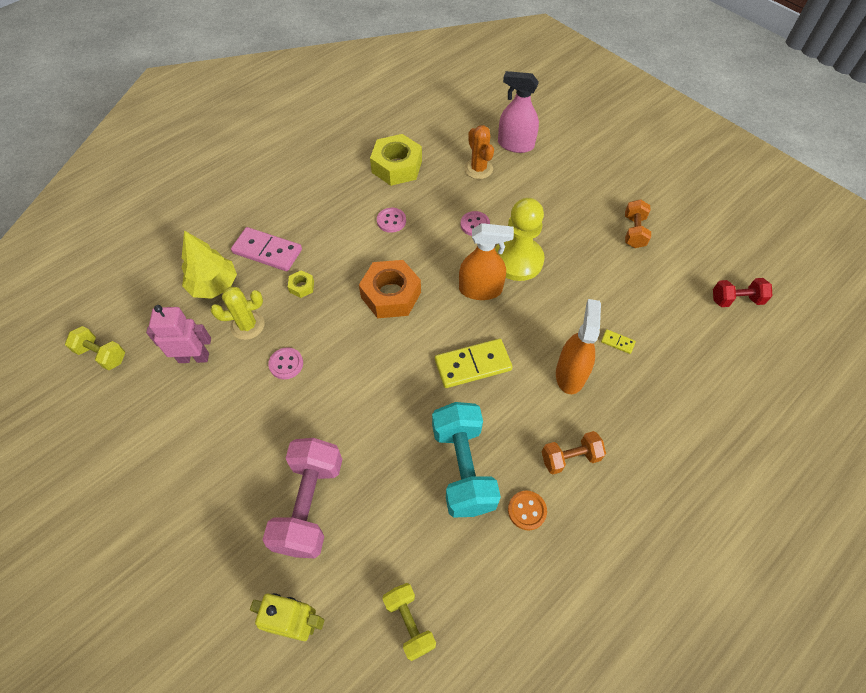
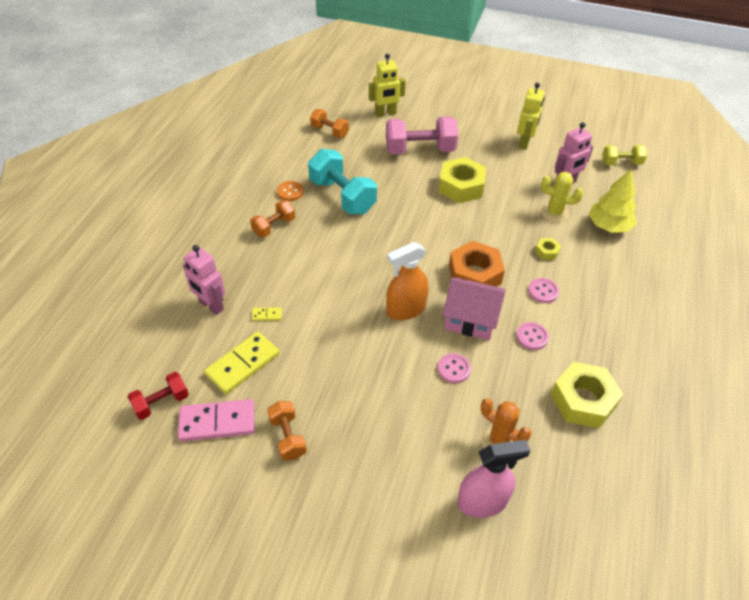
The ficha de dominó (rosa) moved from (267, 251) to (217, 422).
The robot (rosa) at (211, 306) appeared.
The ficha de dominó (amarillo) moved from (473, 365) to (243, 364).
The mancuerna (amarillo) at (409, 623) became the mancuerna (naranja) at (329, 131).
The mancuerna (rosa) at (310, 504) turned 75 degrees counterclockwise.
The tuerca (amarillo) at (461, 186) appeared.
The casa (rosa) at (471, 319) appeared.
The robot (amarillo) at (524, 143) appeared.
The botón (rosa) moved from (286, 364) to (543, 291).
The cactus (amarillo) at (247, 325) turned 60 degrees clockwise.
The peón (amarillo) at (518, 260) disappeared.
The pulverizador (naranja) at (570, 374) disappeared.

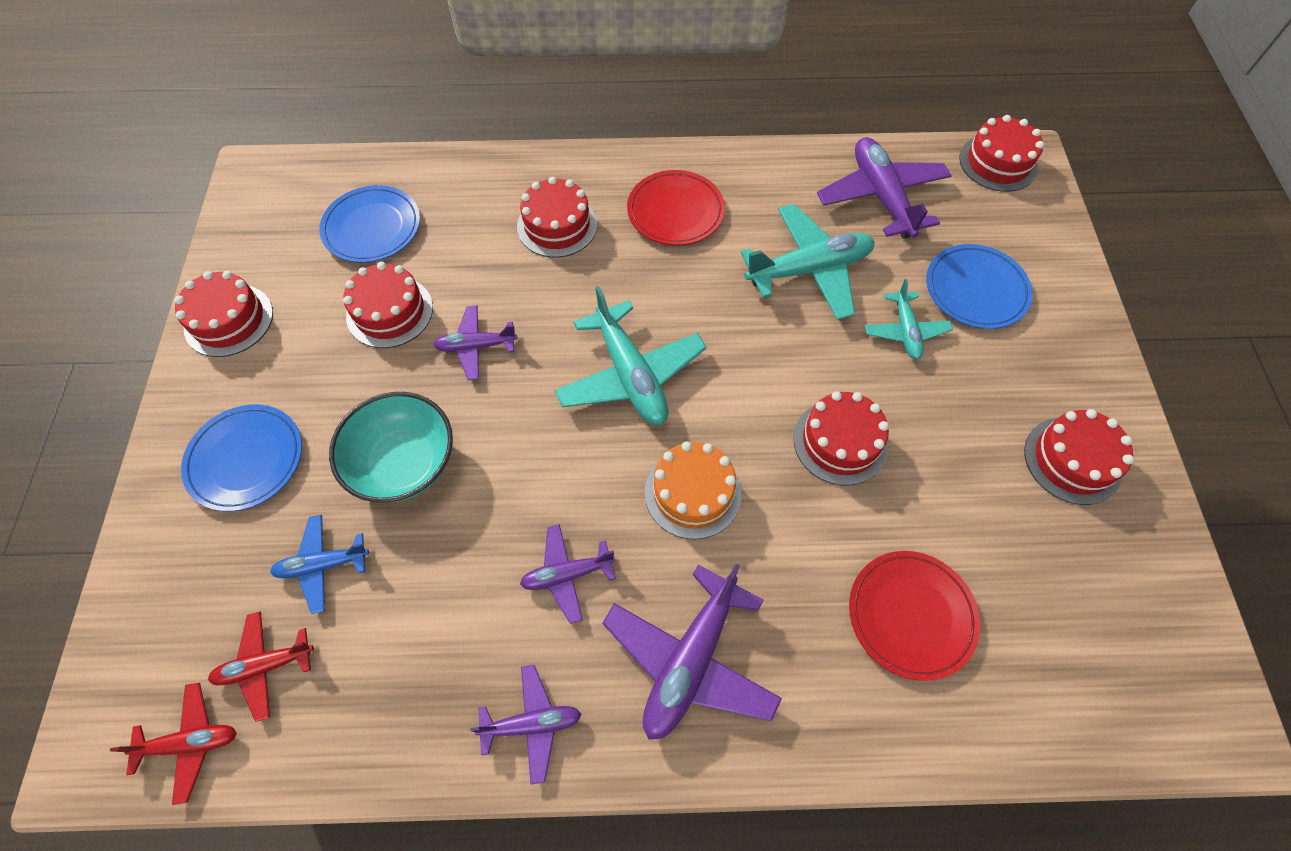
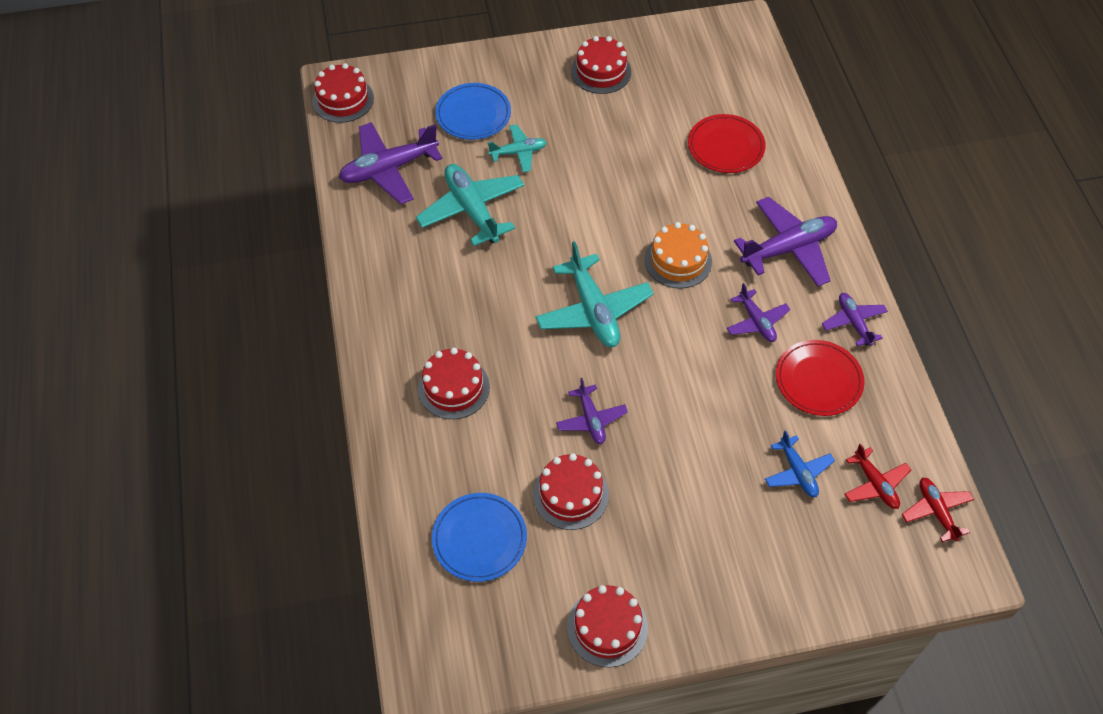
The avión (turquesa) at (630, 375) turned 105 degrees clockwise.
The avión (morado) at (690, 660) turned 45 degrees counterclockwise.
The plato (rojo) moved from (675, 211) to (818, 380).
The plato (azul) at (246, 459) disappeared.
The cuenco (turquesa) at (403, 463) disappeared.
The tarta (rojo) at (840, 442) disappeared.

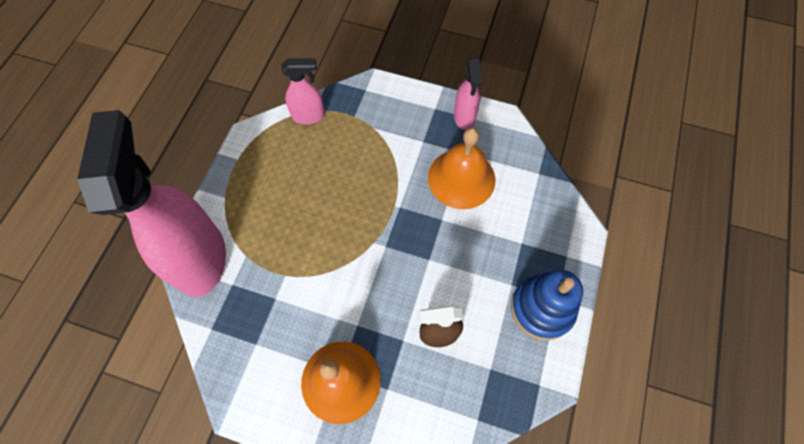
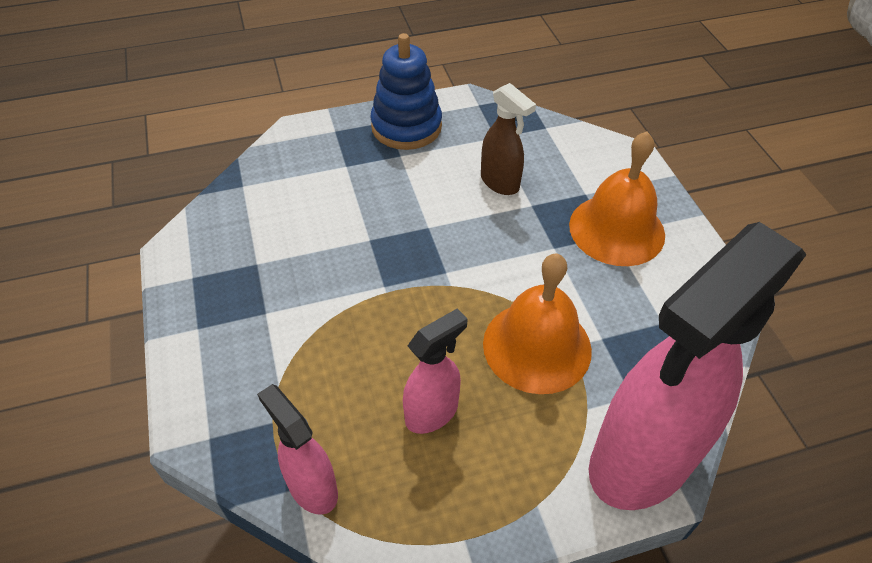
The pulverizador (rosa) moved from (464, 117) to (432, 412).
The campana (naranja) moved from (461, 178) to (537, 346).

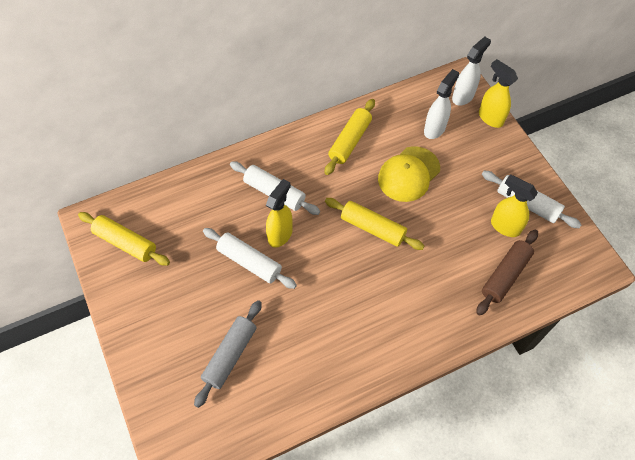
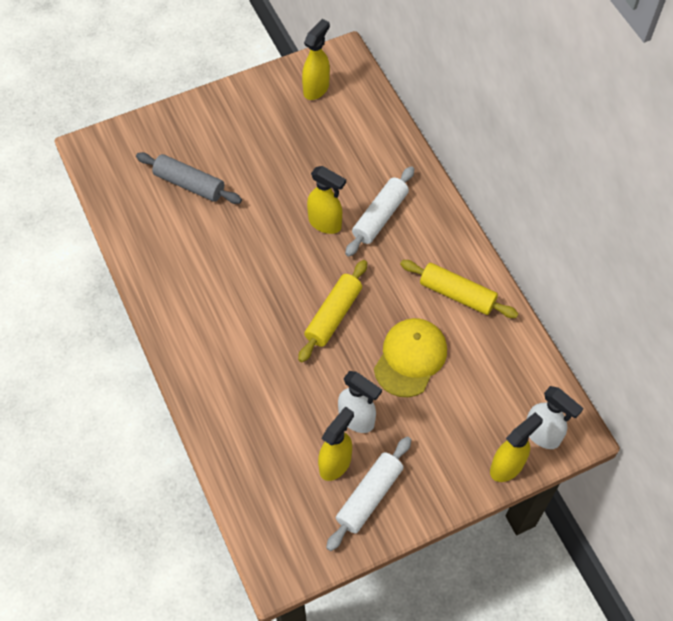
The rodillo (amarillo) at (126, 243) was replaced by the pulverizador (amarillo) at (316, 89).
The pulverizador (blanco) moved from (435, 129) to (357, 419).
The gorra (amarillo) at (408, 174) turned 75 degrees clockwise.
The rodillo (blanco) at (249, 262) disappeared.
The rodillo (marrón) at (505, 275) disappeared.

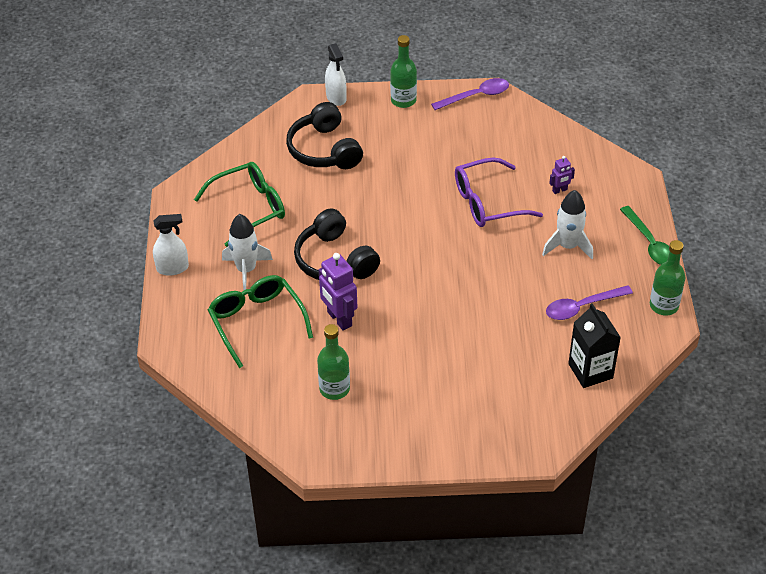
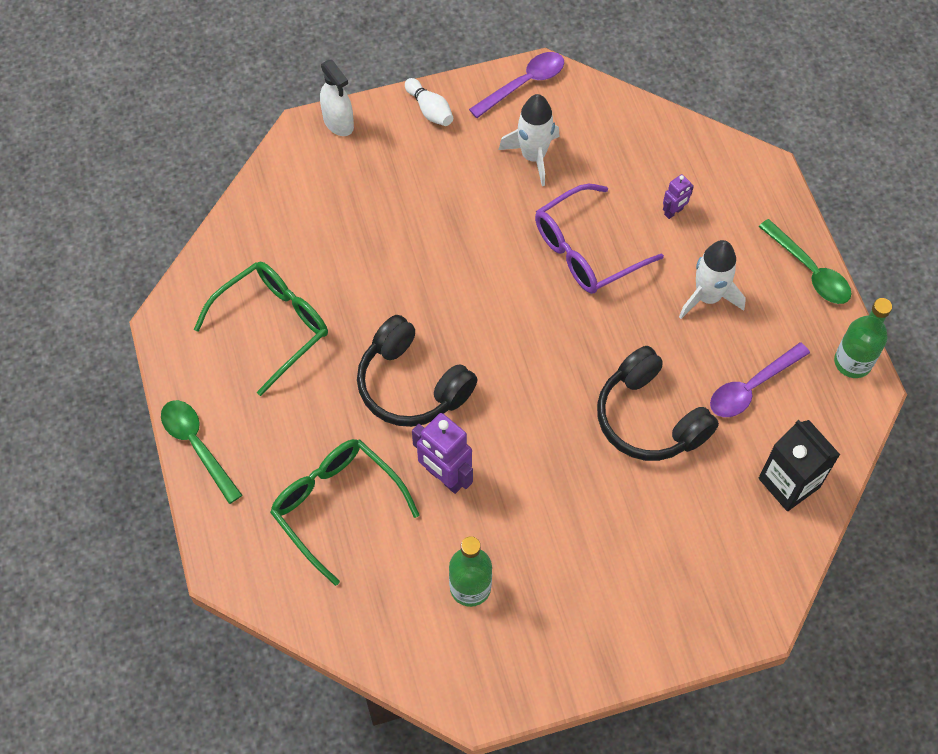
The pulverizador (blanco) at (172, 268) was replaced by the cuchara (verde) at (197, 445).
The botella (verde) at (403, 100) was replaced by the bolo (blanco) at (430, 110).
The cohete (blanco) moved from (246, 270) to (533, 156).
The auriculares (negro) moved from (324, 150) to (649, 418).

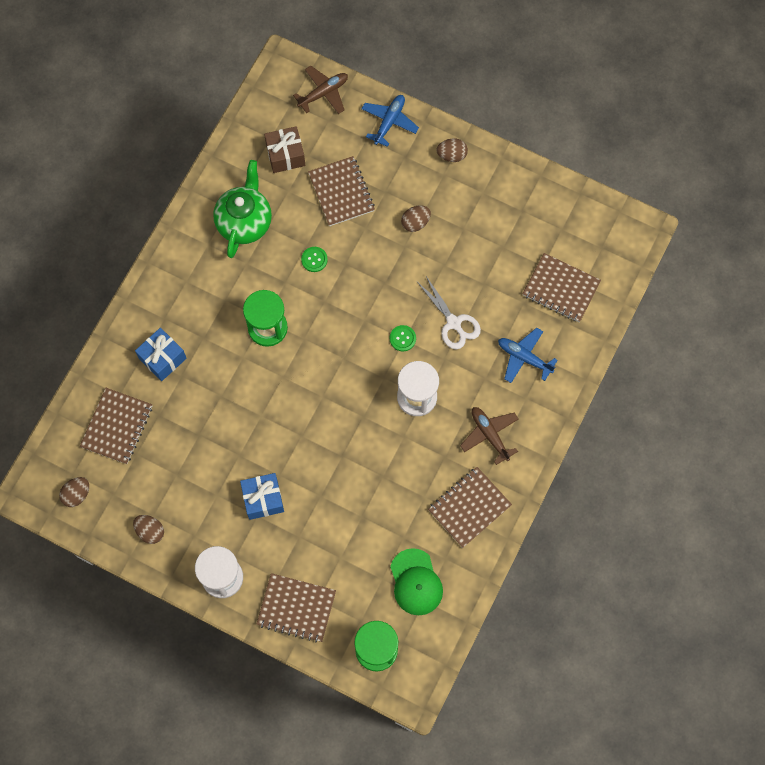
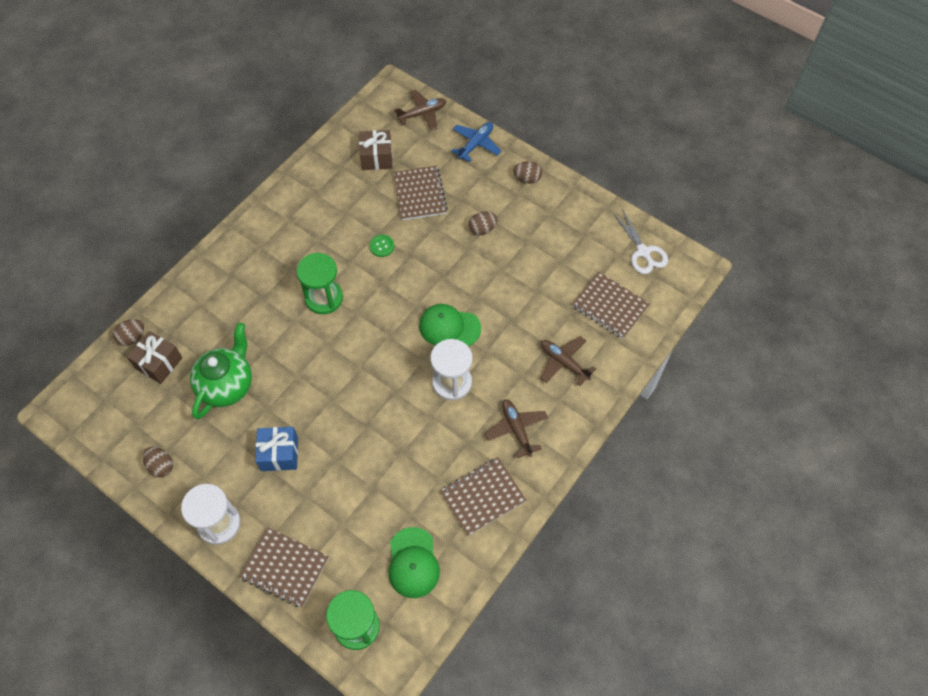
The huevo (marrón) moved from (77, 494) to (132, 337).
The cuaderno (marrón) at (117, 426) was replaced by the regalo (marrón) at (159, 363).
The tetera (verde) moved from (244, 222) to (227, 385).
The botón (verde) at (402, 338) was replaced by the gorra (verde) at (449, 327).
The avión (azul) at (524, 357) became the avión (marrón) at (563, 363).
The tijeras (blanco) moved from (453, 323) to (643, 252).
The regalo (azul) at (162, 358) disappeared.

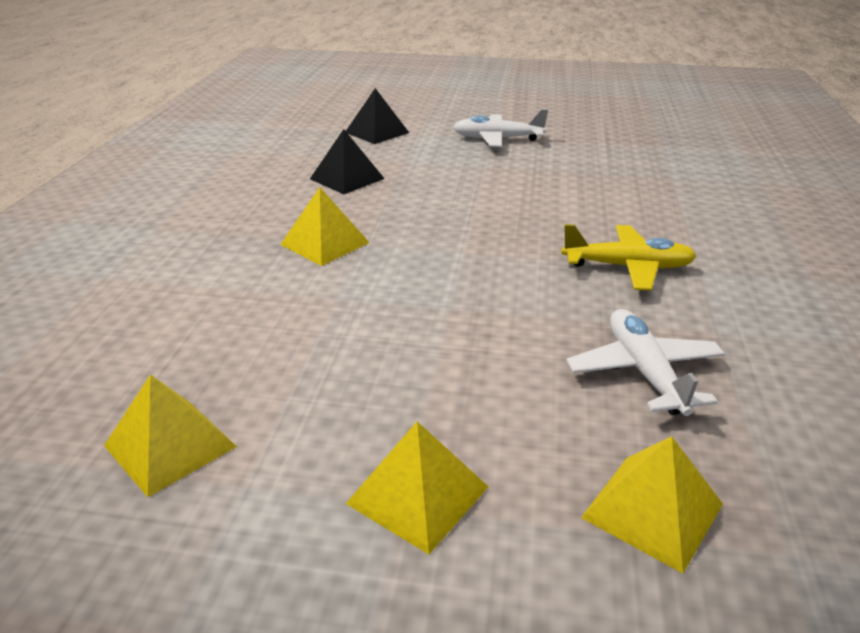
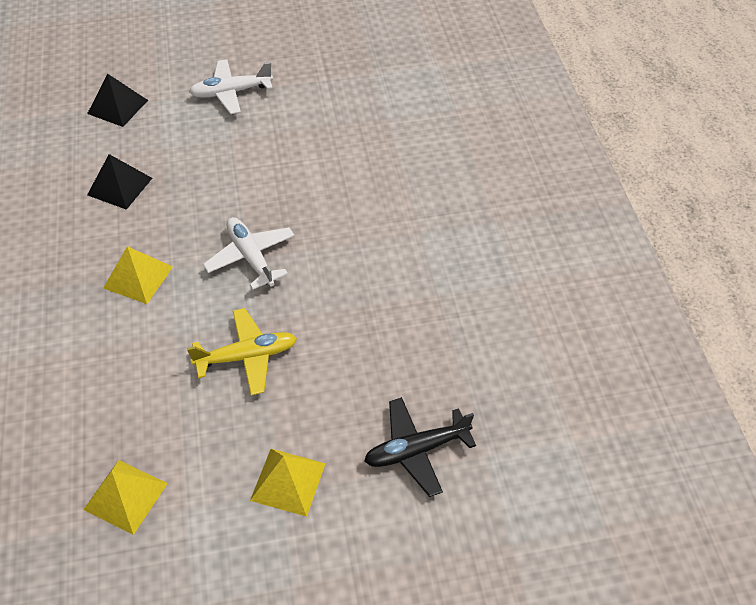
The avión (amarillo) moved from (628, 267) to (247, 356).
The avión (blanco) moved from (644, 372) to (251, 257).
The pirámide (amarillo) at (652, 510) was replaced by the avión (negro) at (416, 450).

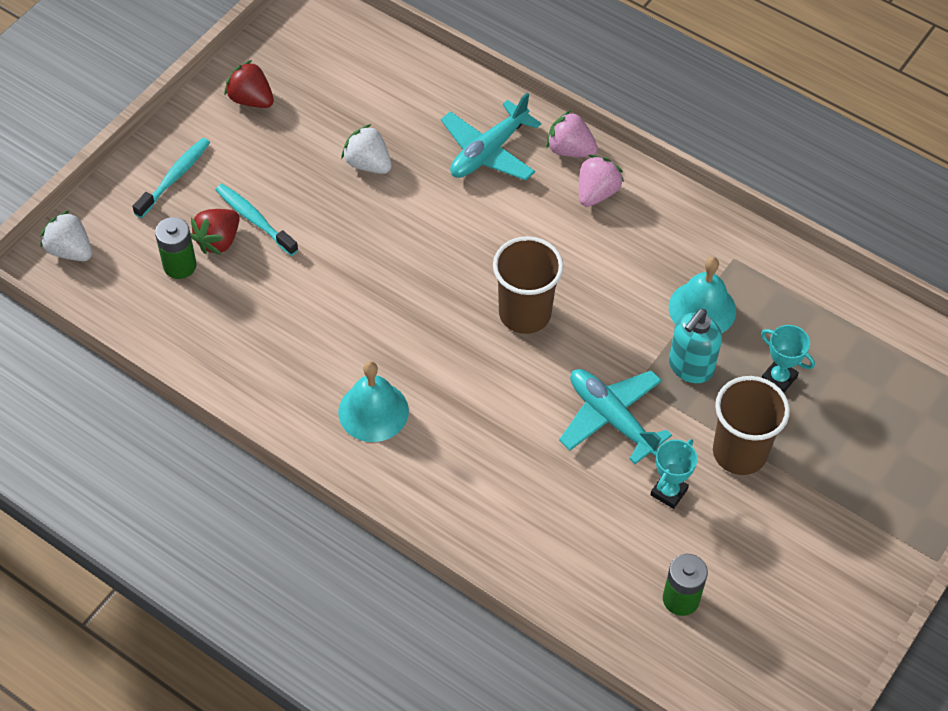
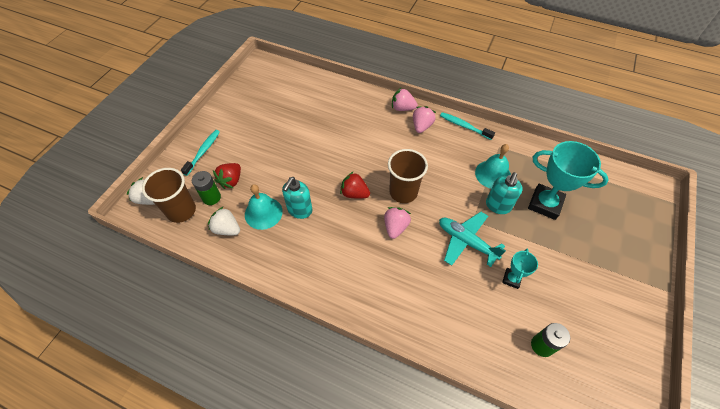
The vaso (marrón) moved from (739, 452) to (181, 211).
The fresa (blanco) moved from (368, 164) to (227, 229).
The campana (turquesa) moved from (373, 411) to (263, 213).
The dispensador de jabón (turquesa) at (299, 210) appeared.
The fresa (rojo) moved from (251, 99) to (354, 193).
The fresa (rosa) at (395, 227) appeared.
The cepillo de dientes (turquesa) moved from (254, 219) to (464, 126).
The trofeo (turquesa) at (779, 378) changed to 1.95 times the size.
The avión (turquesa) at (488, 151) disappeared.

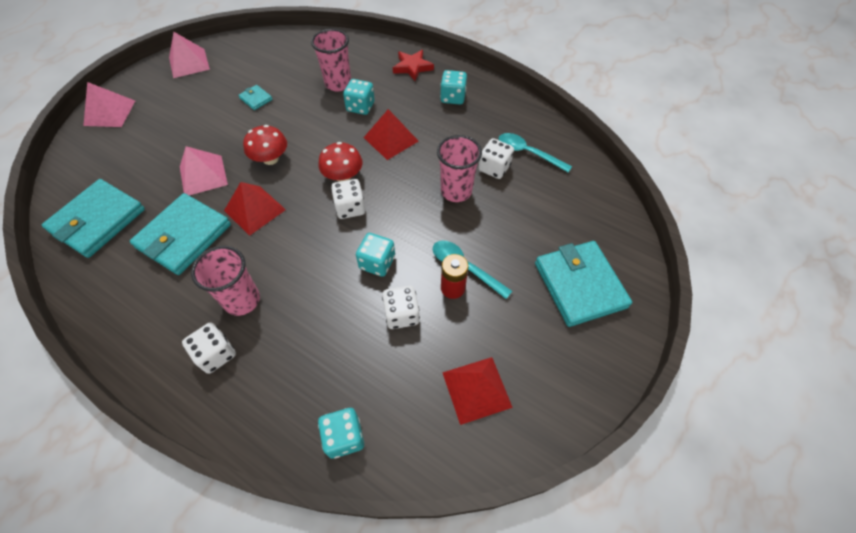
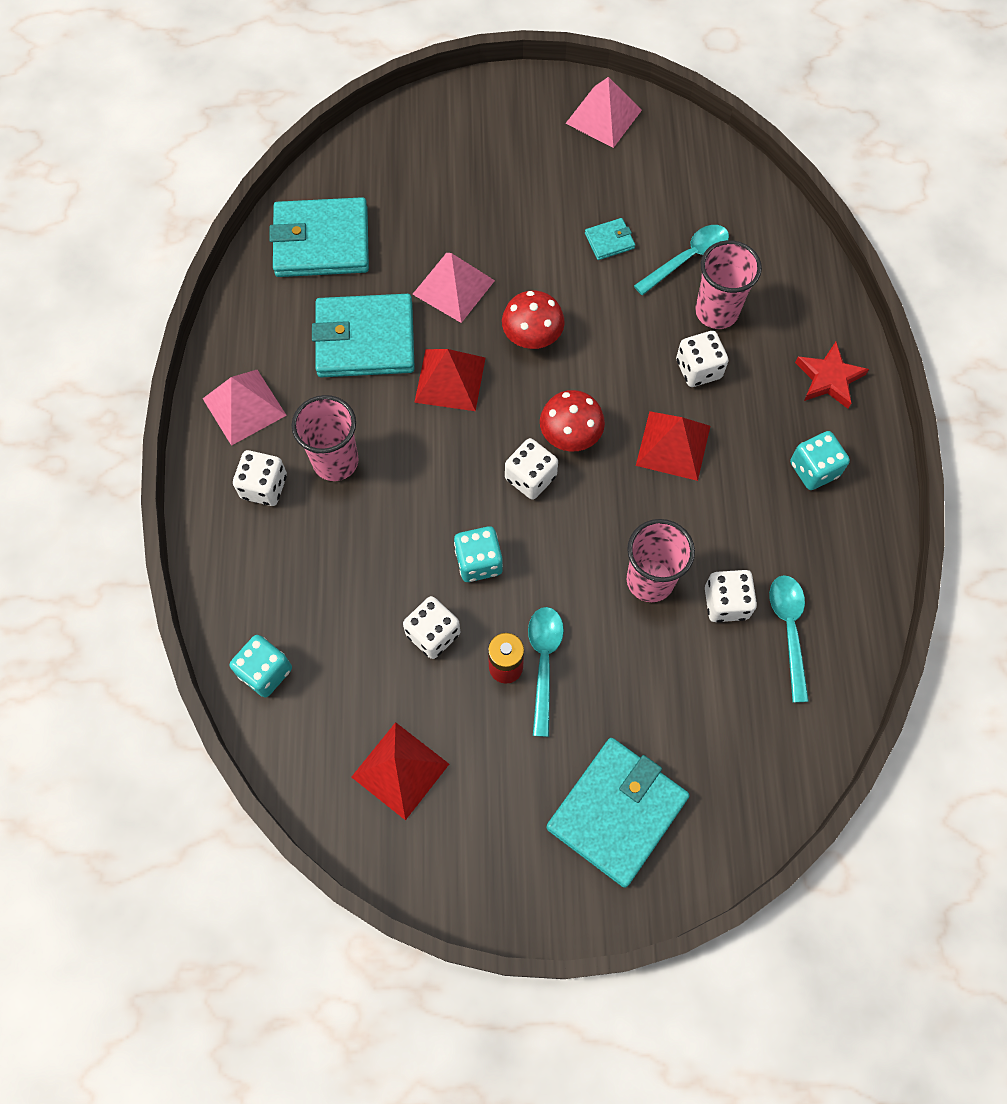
The pirámide (rosa) moved from (110, 113) to (244, 407).
The cartera (turquesa) at (256, 99) turned 60 degrees clockwise.
The cuchara (turquesa) at (688, 258) appeared.
The dado (turquesa) at (360, 107) became the dado (blanco) at (698, 369).

